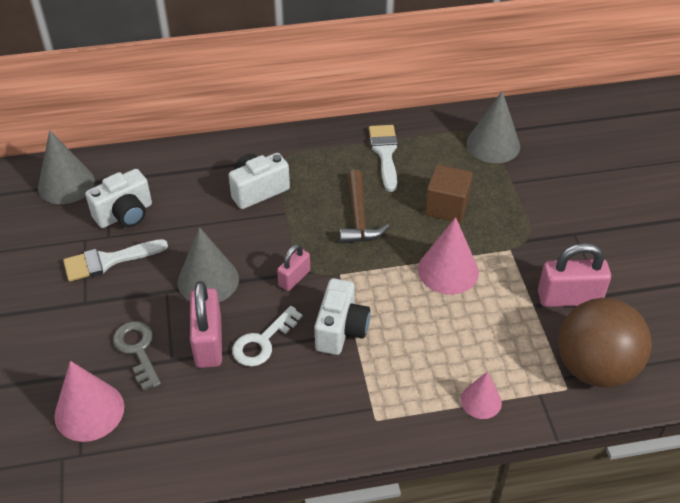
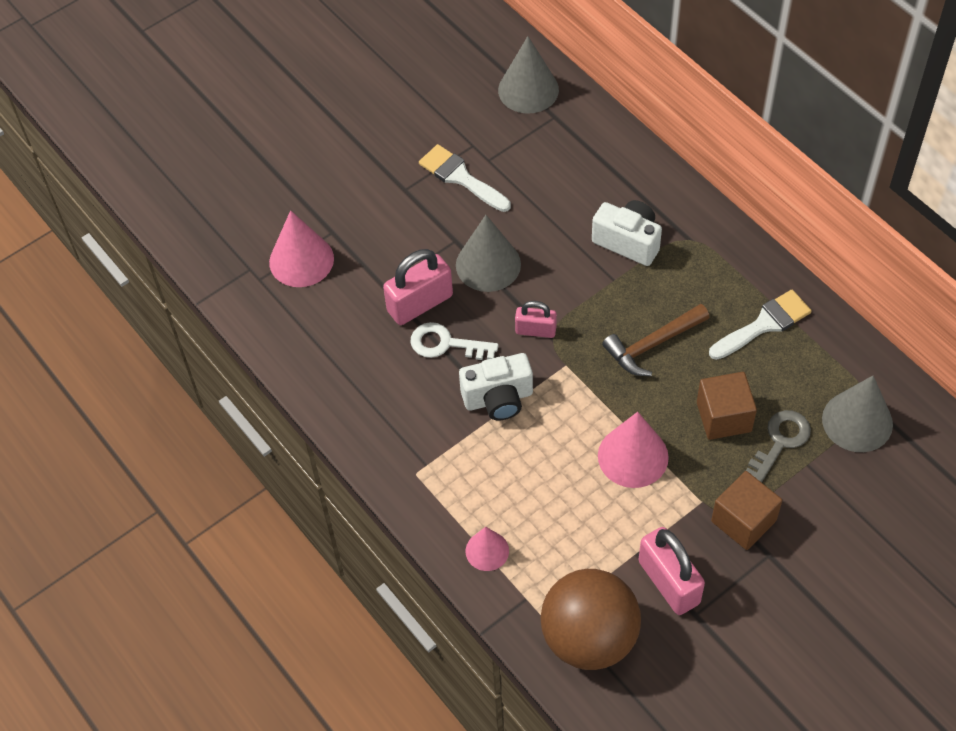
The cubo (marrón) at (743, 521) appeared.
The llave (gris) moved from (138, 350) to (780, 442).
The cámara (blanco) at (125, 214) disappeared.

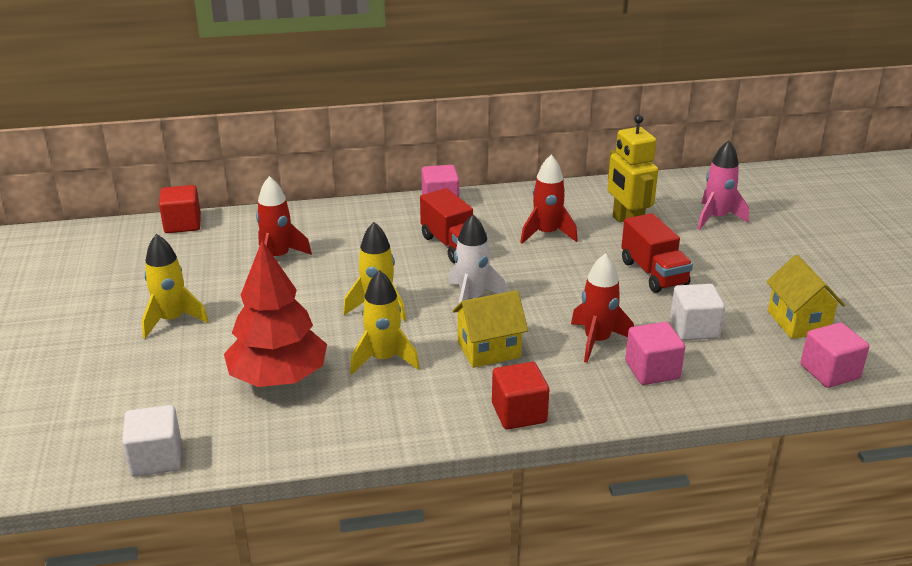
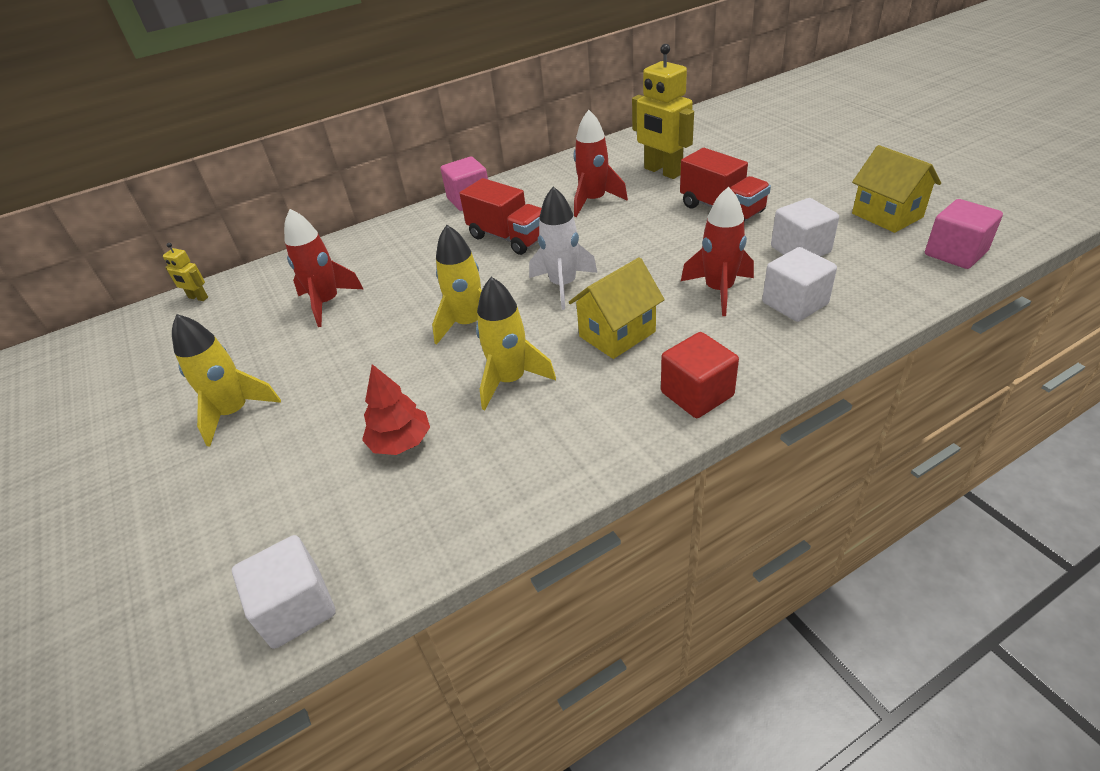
The cubo (rojo) at (182, 224) was replaced by the robot (amarillo) at (198, 298).
The árbol (rojo) at (278, 377) changed to 0.53 times the size.
The cubo (rosa) at (652, 370) became the cubo (blanco) at (794, 303).
The cohete (rosa) at (716, 218) disappeared.

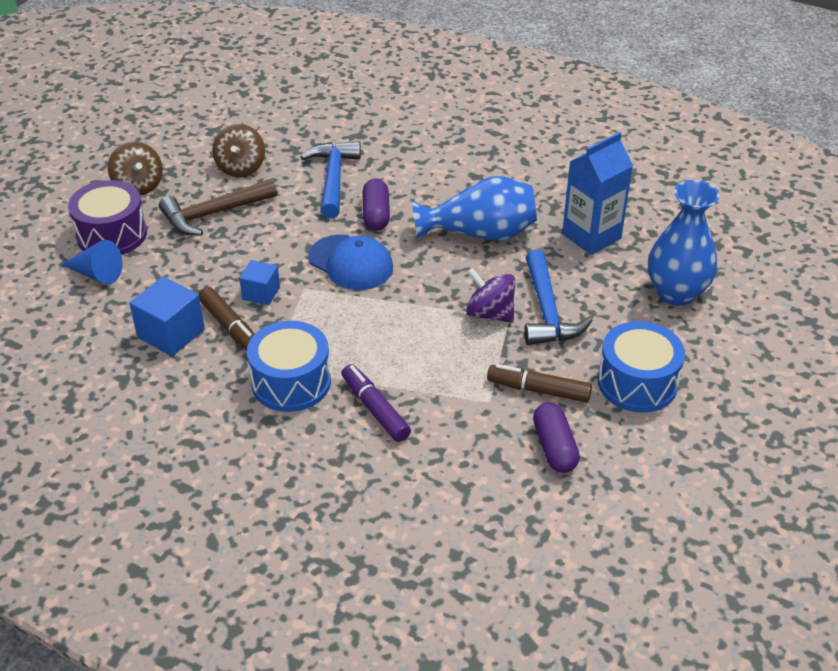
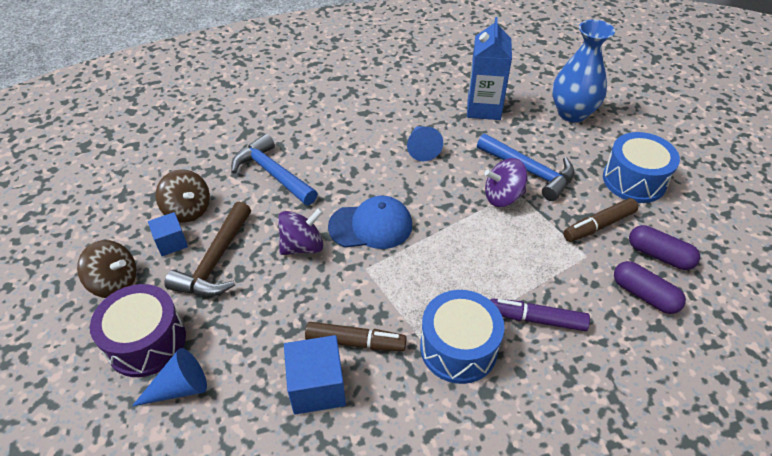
The cubo (azul) moved from (261, 293) to (171, 242).
The peonza (morado) at (302, 246) appeared.
The florero (azul) at (480, 233) was replaced by the cono (azul) at (422, 148).
The cápsula (morado) moved from (376, 214) to (644, 295).

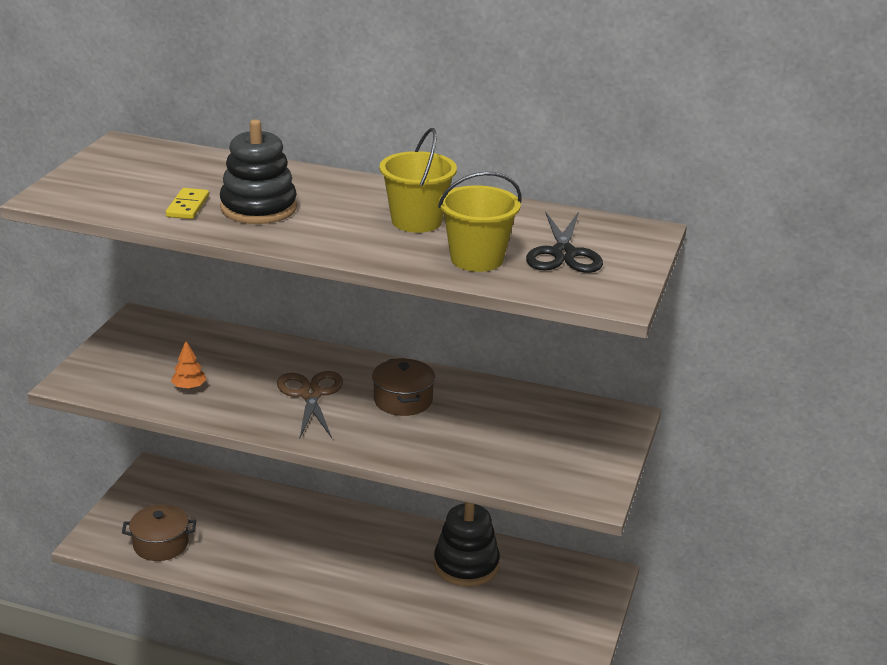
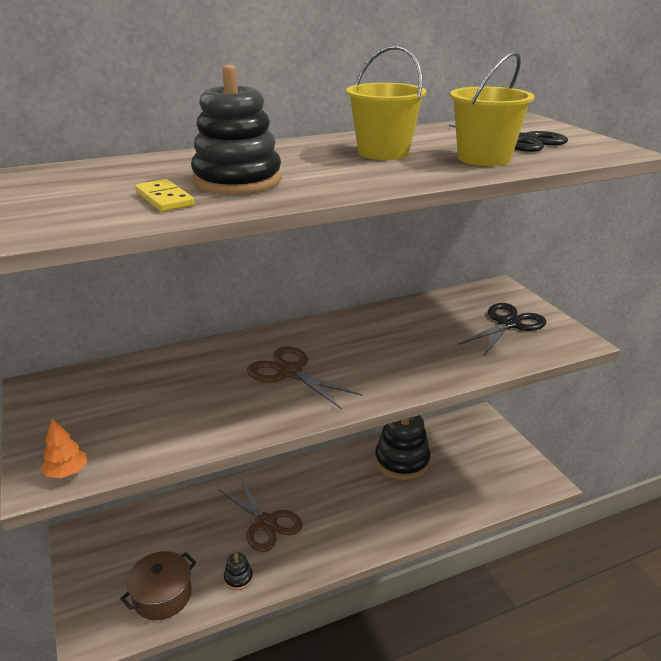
The árbol (naranja) moved from (189, 387) to (67, 472).
The tijeras (marrón) at (265, 523) appeared.
The juguete apilable (negro) at (238, 578) appeared.
The tijeras (negro) at (508, 324) appeared.
The olla (marrón) at (403, 400) disappeared.

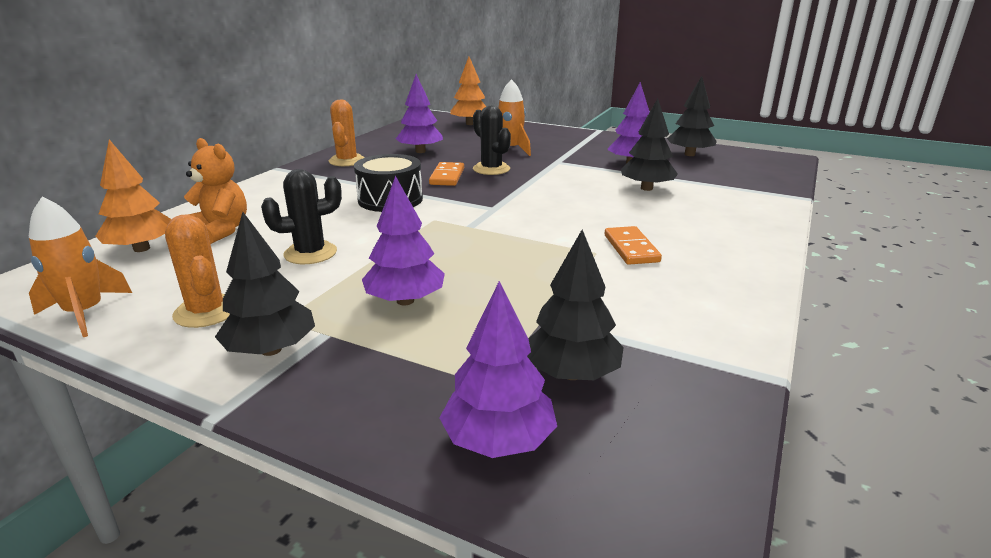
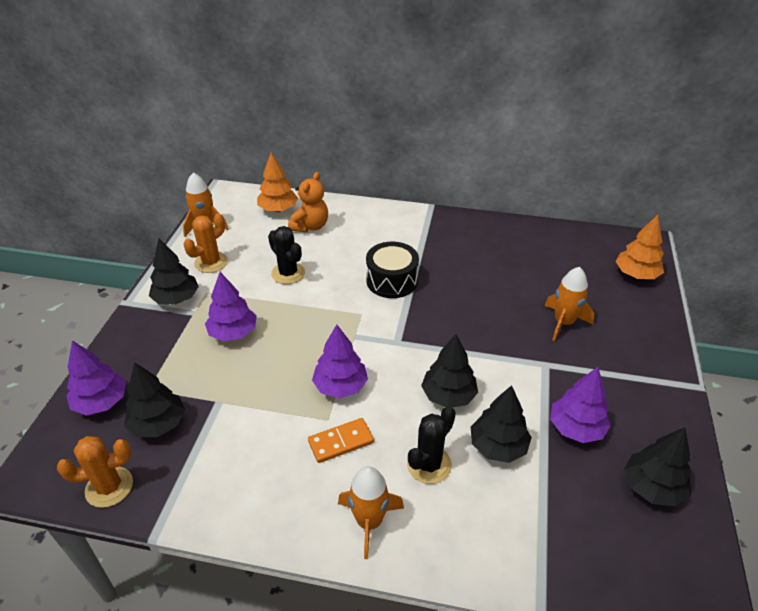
The cactus (naranja) moved from (347, 161) to (109, 487).
The árbol (morado) moved from (420, 151) to (340, 386).
The cohete (naranja) at (369, 522) appeared.
The cactus (negro) moved from (491, 169) to (429, 465).
The árbol (negro) at (448, 395) appeared.
The ficha de dominó (naranja) at (447, 176) disappeared.

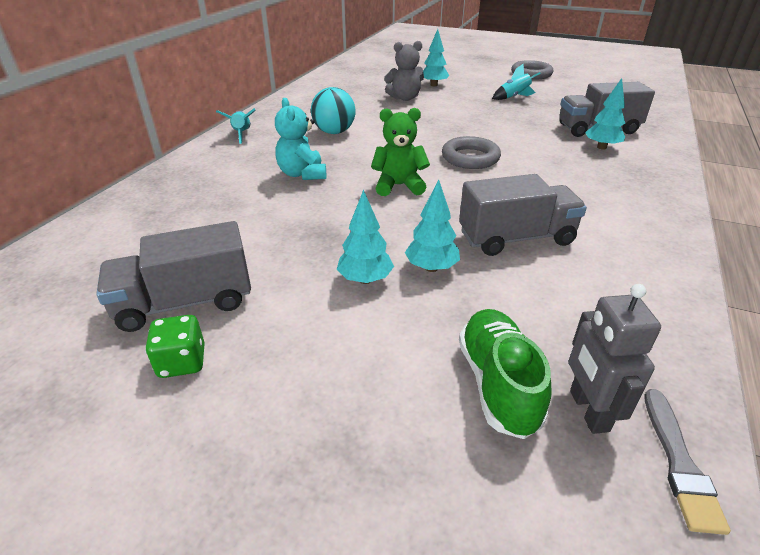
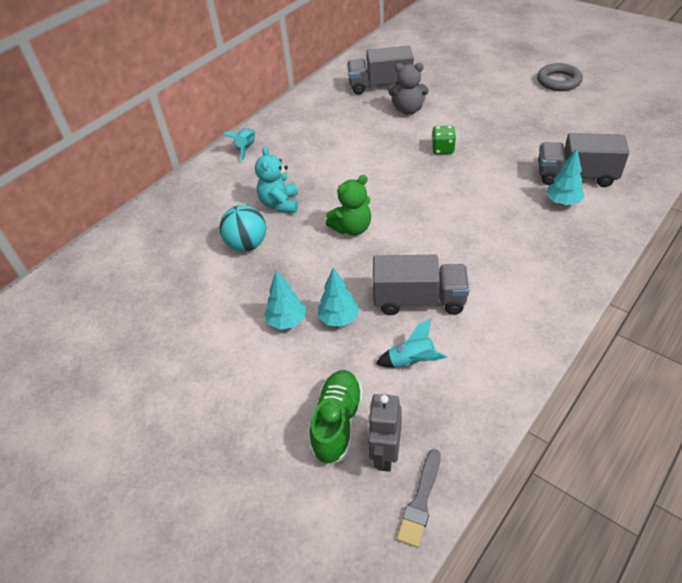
The pelota (turquesa) moved from (334, 132) to (247, 245).
The osito (verde) at (399, 186) turned 135 degrees clockwise.
The camión (gris) moved from (185, 302) to (380, 85).
The cohete (turquesa) moved from (514, 97) to (412, 361).
The dado (verde) moved from (182, 362) to (442, 149).
The árbol (turquesa) at (434, 85) disappeared.
The anillo (gris) at (470, 158) disappeared.

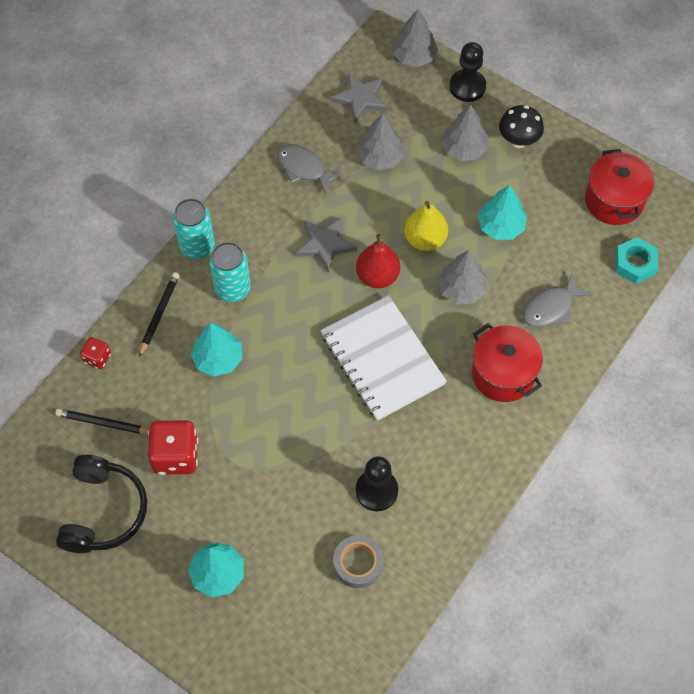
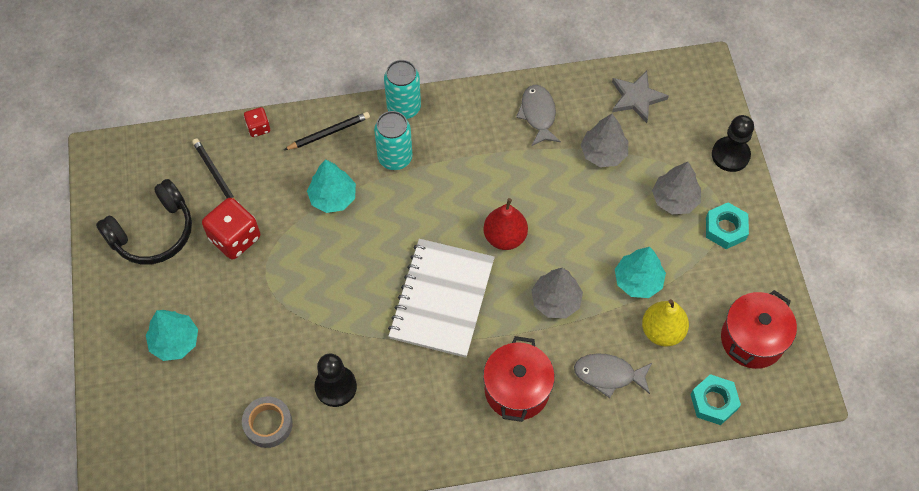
The pera (amarillo) moved from (425, 239) to (662, 331).
The seta (negro) at (518, 140) was replaced by the tuerca (turquesa) at (725, 229).
The estrella (gris) at (325, 245) disappeared.
The árbol (gris) at (414, 56) disappeared.

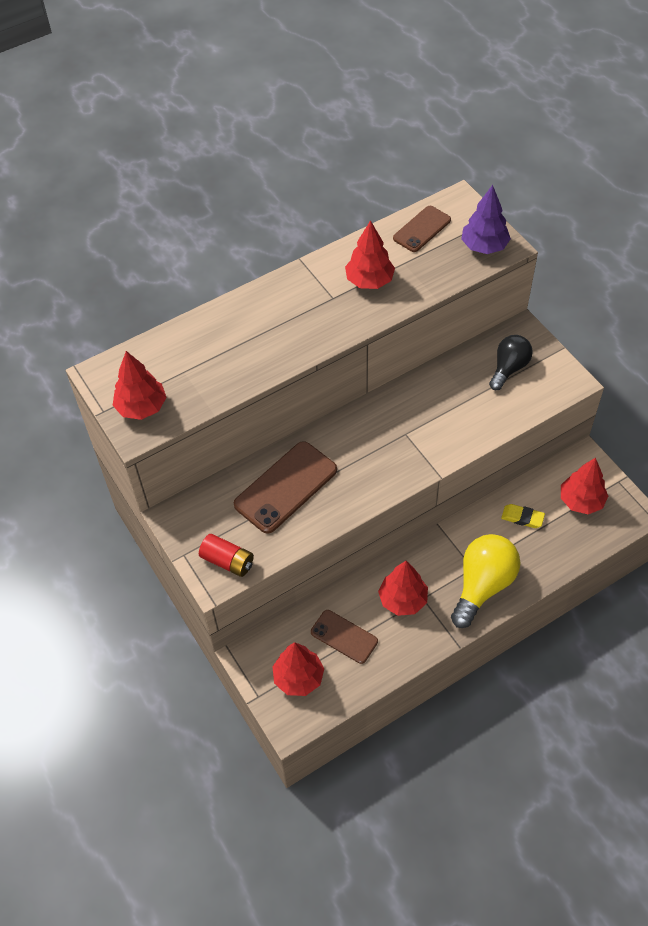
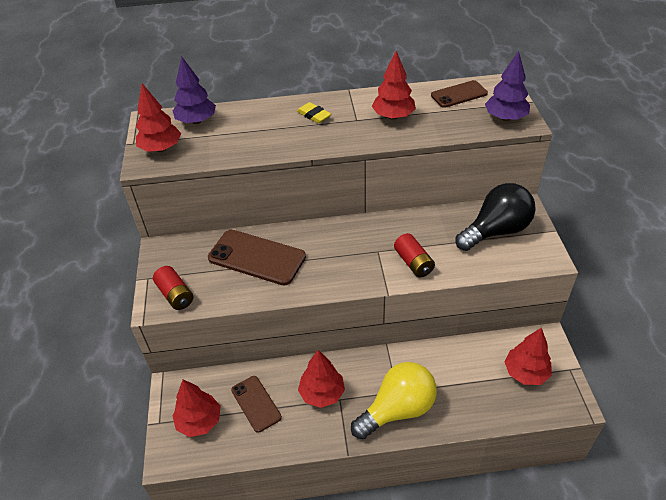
The árbol (morado) at (196, 121) appeared.
The móvil (marrón) at (285, 487) turned 45 degrees clockwise.
The goma de borrar (amarillo) moved from (522, 518) to (314, 115).
The pila (rojo) at (413, 263) appeared.
The bombilla (negro) at (509, 368) changed to 1.56 times the size.

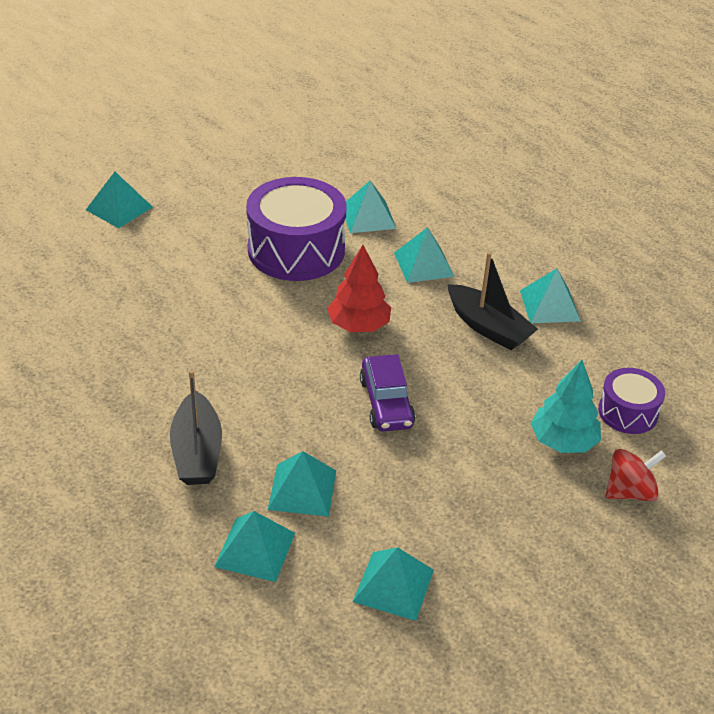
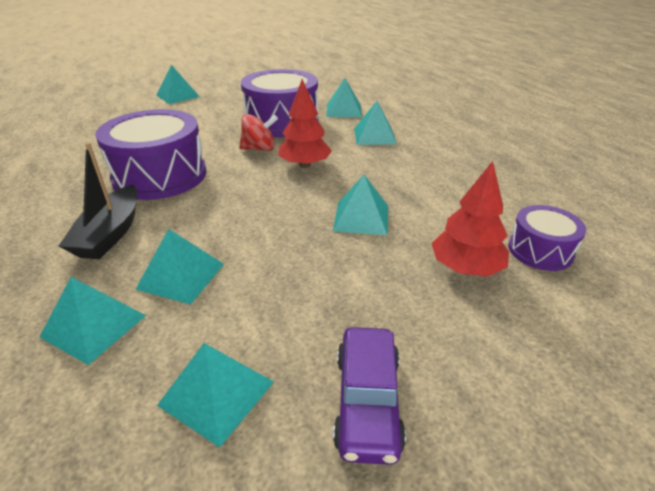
The tambor (morado) at (160, 176) appeared.
The peonza (rojo) moved from (630, 492) to (259, 149).
The pirámide (turquesa) moved from (550, 305) to (361, 218).
The coche (morado) moved from (386, 403) to (367, 401).
The árbol (turquesa) at (563, 441) became the árbol (rojo) at (466, 268).
The barco (negro) at (488, 327) disappeared.

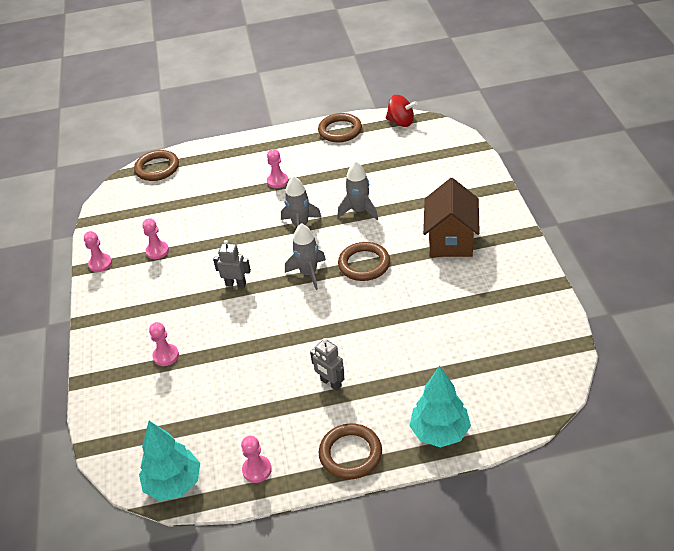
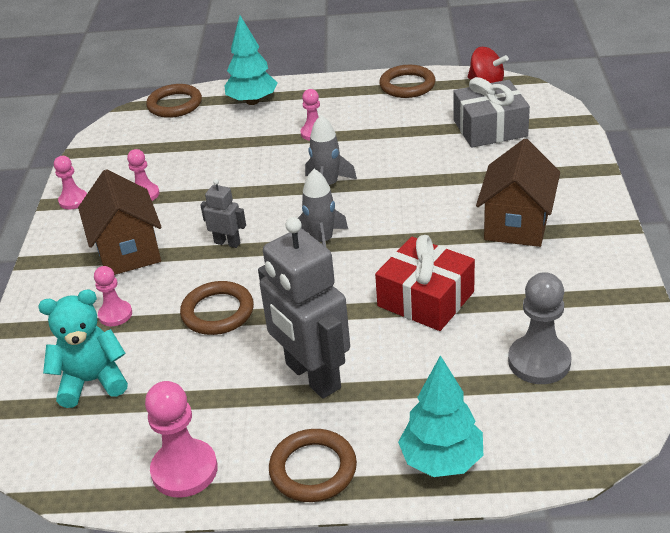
The osito (turquesa) at (92, 381) appeared.
The casa (marrón) at (128, 252) appeared.
The peón (rosa) at (257, 470) changed to 1.66 times the size.
The anillo (marrón) moved from (364, 264) to (217, 312).
The árbol (turquesa) moved from (174, 484) to (252, 101).
The robot (gris) at (330, 383) changed to 2.16 times the size.
The regalo (rojo) at (426, 299) appeared.
The regalo (gris) at (490, 128) appeared.
The peón (gris) at (539, 361) appeared.
The cohete (gris) at (359, 211) disappeared.

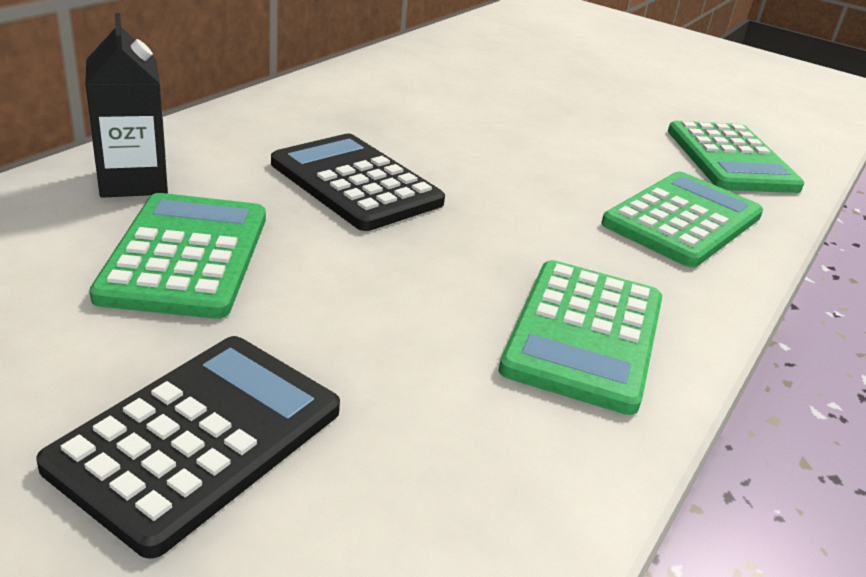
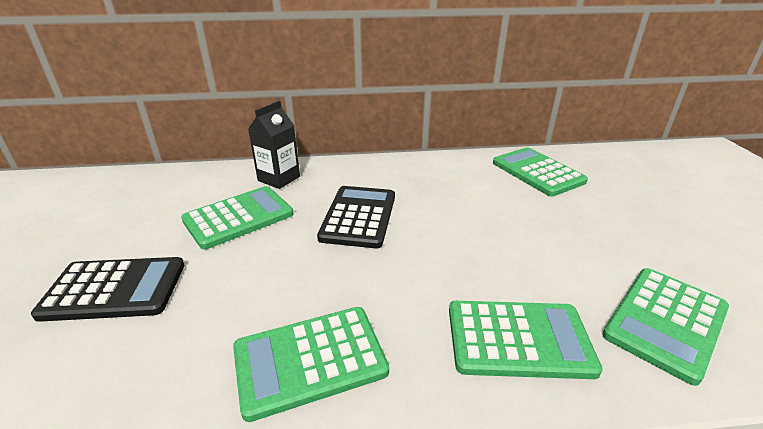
The calculadora (verde) at (537, 172) appeared.

